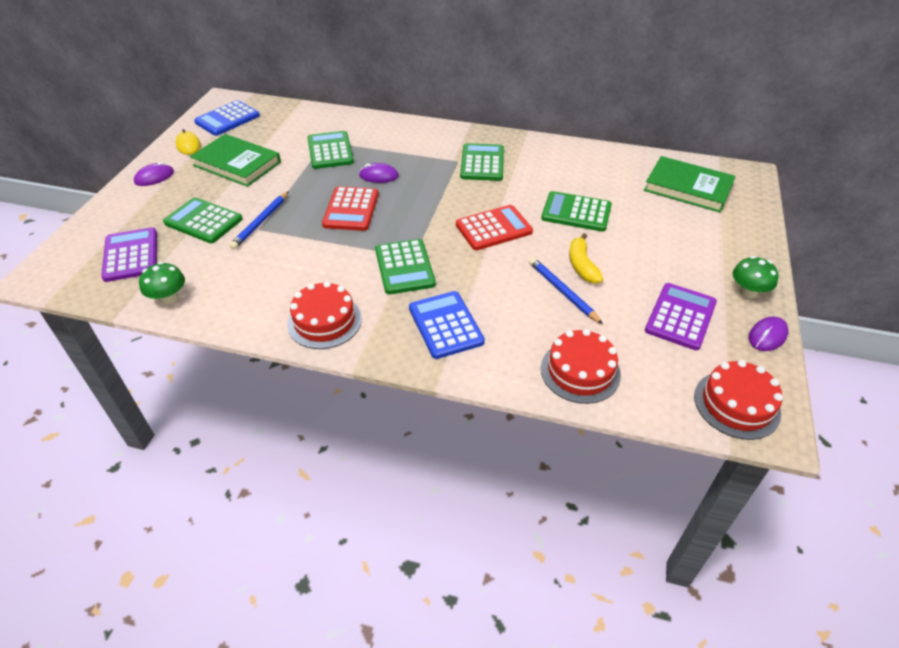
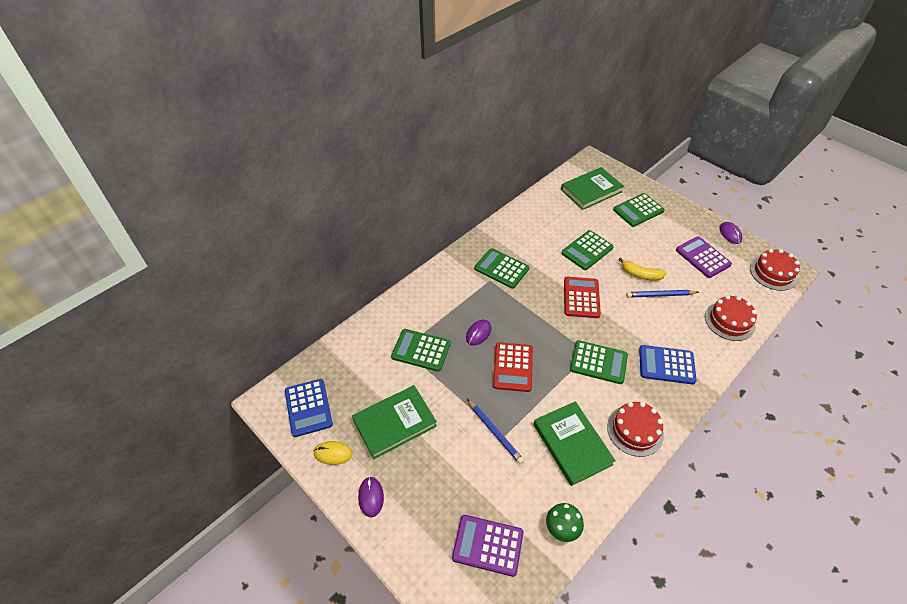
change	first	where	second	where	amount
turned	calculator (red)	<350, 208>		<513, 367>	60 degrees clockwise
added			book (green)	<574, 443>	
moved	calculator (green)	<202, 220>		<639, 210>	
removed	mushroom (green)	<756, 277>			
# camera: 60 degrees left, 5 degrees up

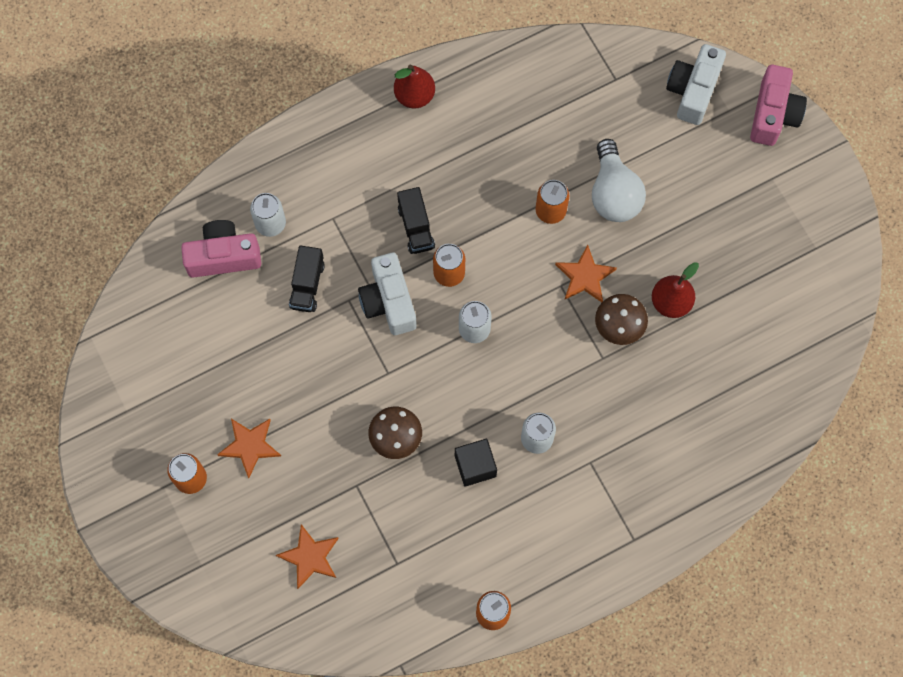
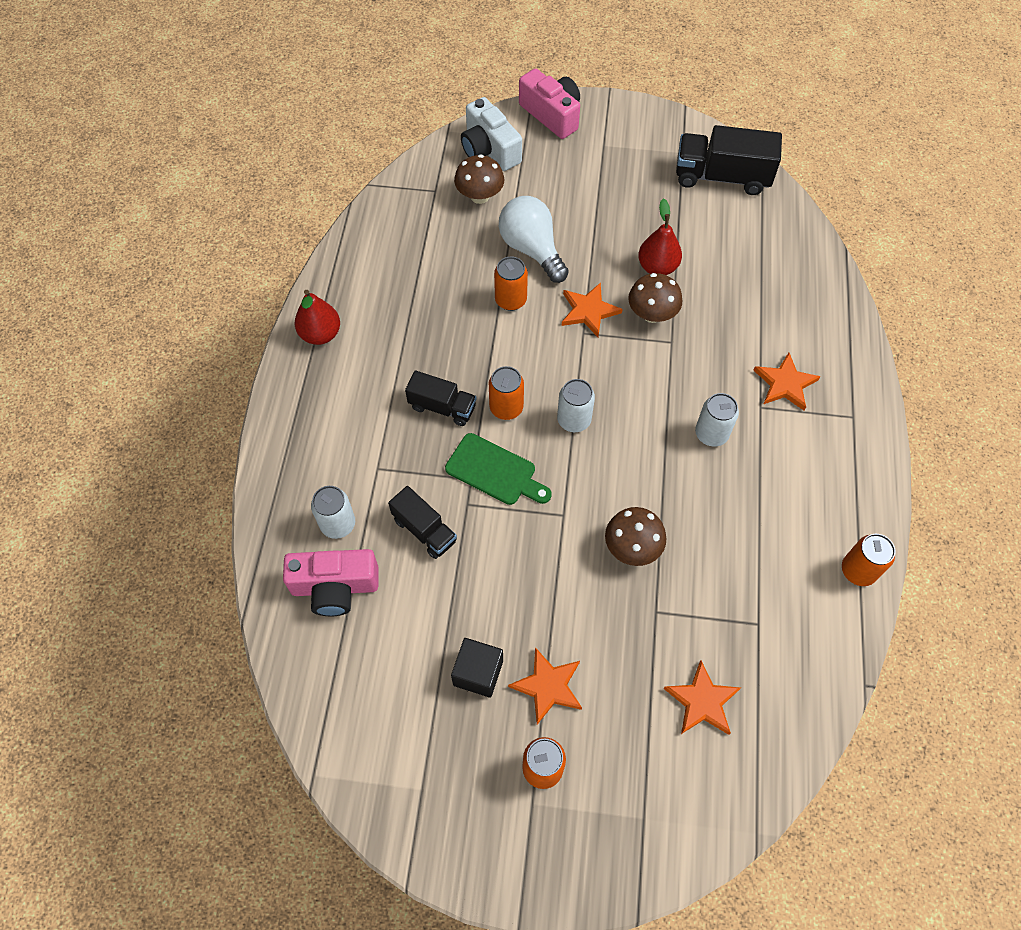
change	first	where	second	where	amount
turned	camera (pink)	<221, 249>		<331, 582>	120 degrees counterclockwise
replaced	camera (white)	<387, 293>	cutting board (green)	<498, 469>	
moved	cube (black)	<476, 463>		<477, 668>	
added			mushroom (brown)	<479, 179>	
turned	light bulb (white)	<619, 180>		<534, 239>	150 degrees counterclockwise
added			truck (black)	<729, 160>	
added			star (orange)	<787, 382>	
# camera: 55 degrees left, 10 degrees down

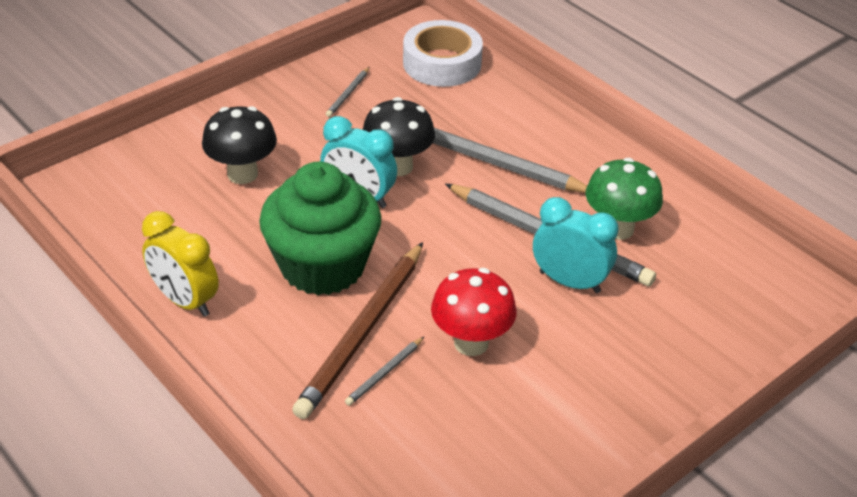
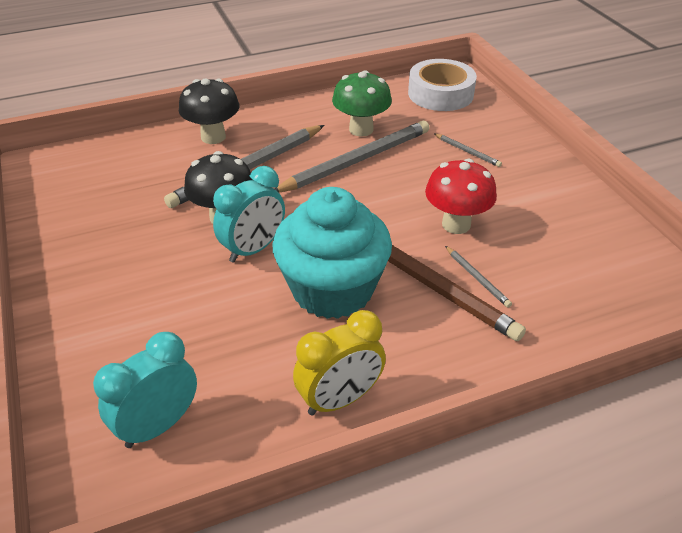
change	first	where	second	where	amount
moved	clock (turquoise)	<575, 245>		<145, 390>	
moved	mushroom (black)	<239, 145>		<209, 111>	
recoloured	cupcake (green)	<320, 228>	cupcake (turquoise)	<332, 253>	
moved	tape (white)	<443, 53>		<442, 85>	
moved	pencil (grey)	<347, 92>		<467, 150>	
# camera: 70 degrees left, 0 degrees up

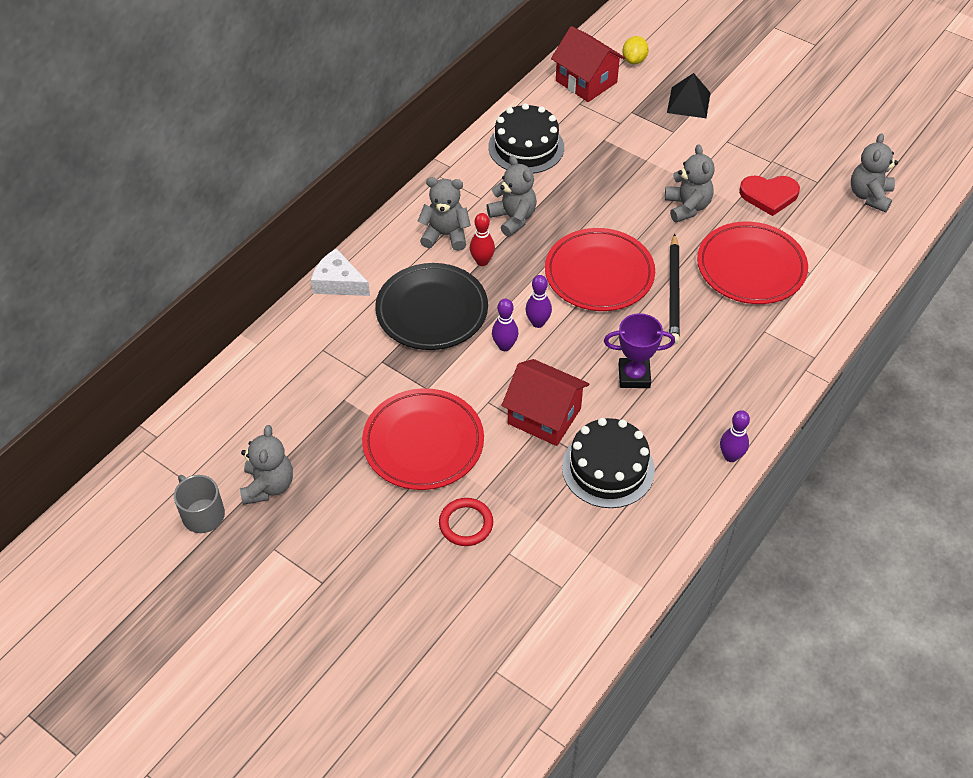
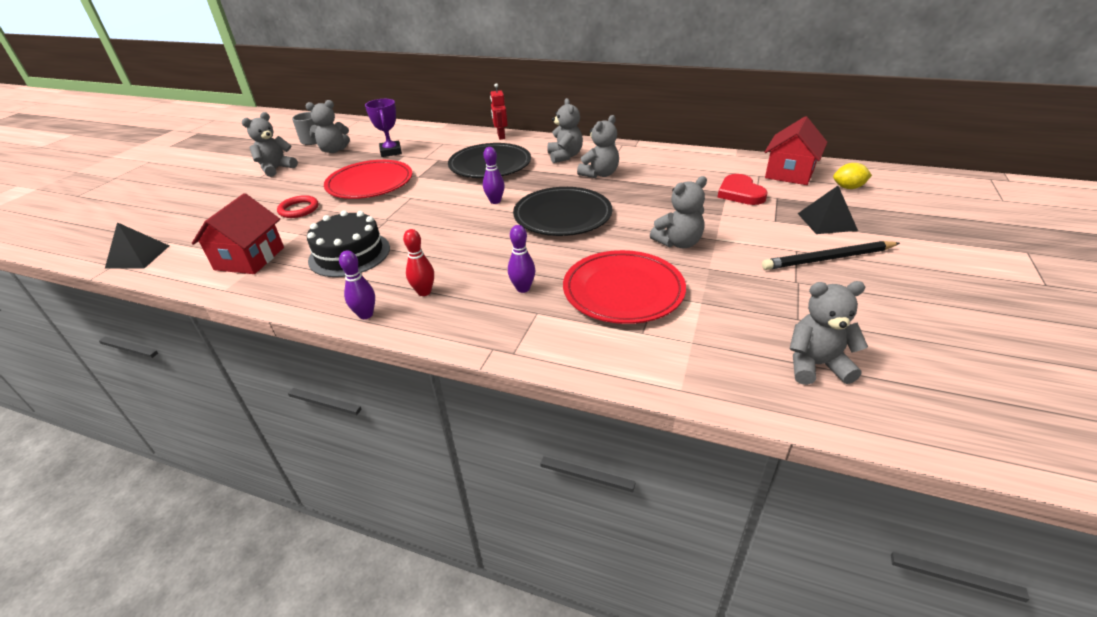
change	first	where	second	where	amount
added			pyramid (black)	<137, 245>	
moved	house (red)	<545, 402>		<238, 233>	
added			teddy bear (grey)	<270, 144>	
moved	trophy (purple)	<639, 350>		<383, 128>	
moved	bowling pin (red)	<482, 239>		<418, 262>	
replaced	cheese (white)	<340, 272>	robot (red)	<499, 111>	
moved	bowling pin (purple)	<505, 325>		<521, 259>	
recoloured	plate (red)	<600, 269>	plate (black)	<562, 211>	
moved	heart (red)	<769, 195>		<742, 189>	
moved	pencil (black)	<674, 288>		<831, 255>	
removed	cake (black)	<526, 138>			
# camera: 75 degrees right, 15 degrees down

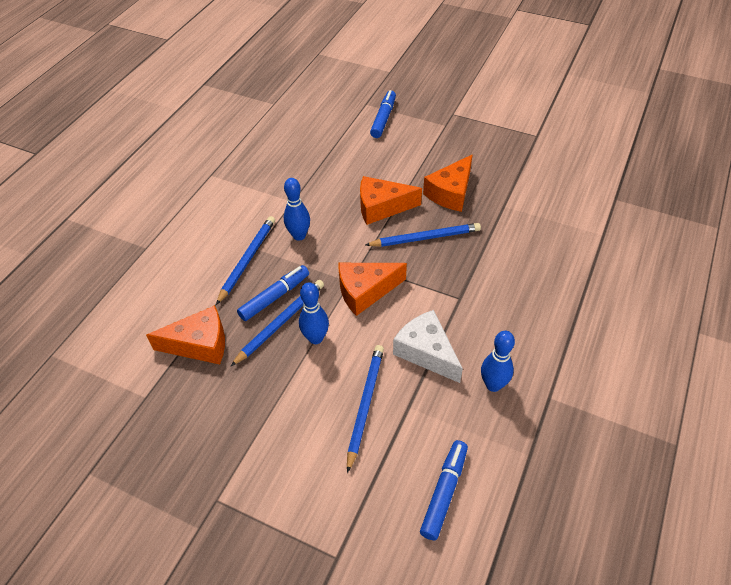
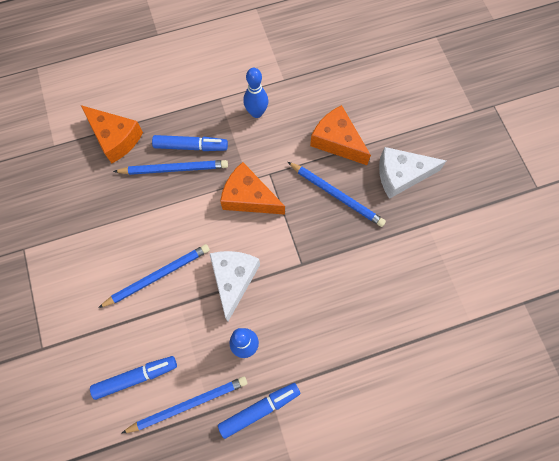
change	first	where	second	where	amount
moved	pencil (blue)	<245, 260>		<184, 405>	
moved	marker (blue)	<383, 114>		<259, 411>	
recoloured	cheese (orange)	<448, 183>	cheese (white)	<412, 173>	
removed	bowling pin (blue)	<314, 313>			
# camera: 45 degrees right, 20 degrees up

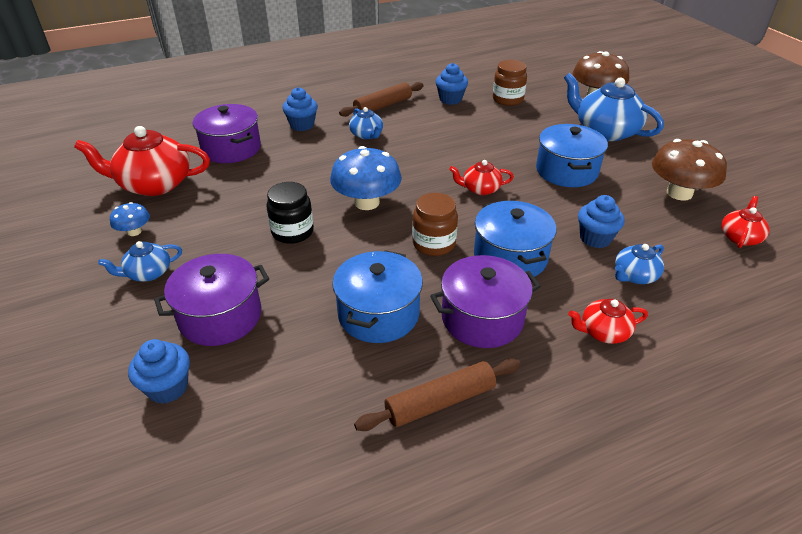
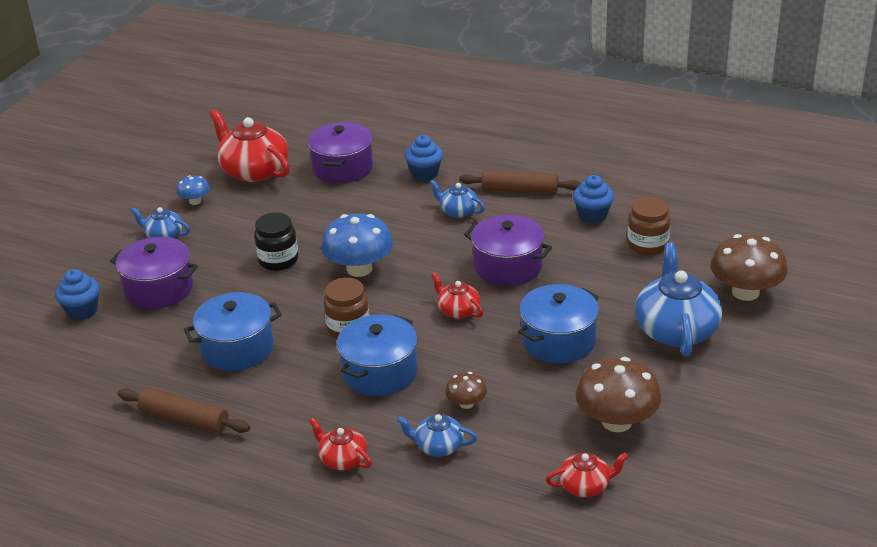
change	first	where	second	where	amount
turned	teapot (blue)	<366, 123>		<457, 199>	105 degrees clockwise
replaced	cupcake (blue)	<601, 221>	mushroom (brown)	<466, 390>	
moved	pot (purple)	<485, 301>		<508, 250>	
# camera: 50 degrees right, 5 degrees down

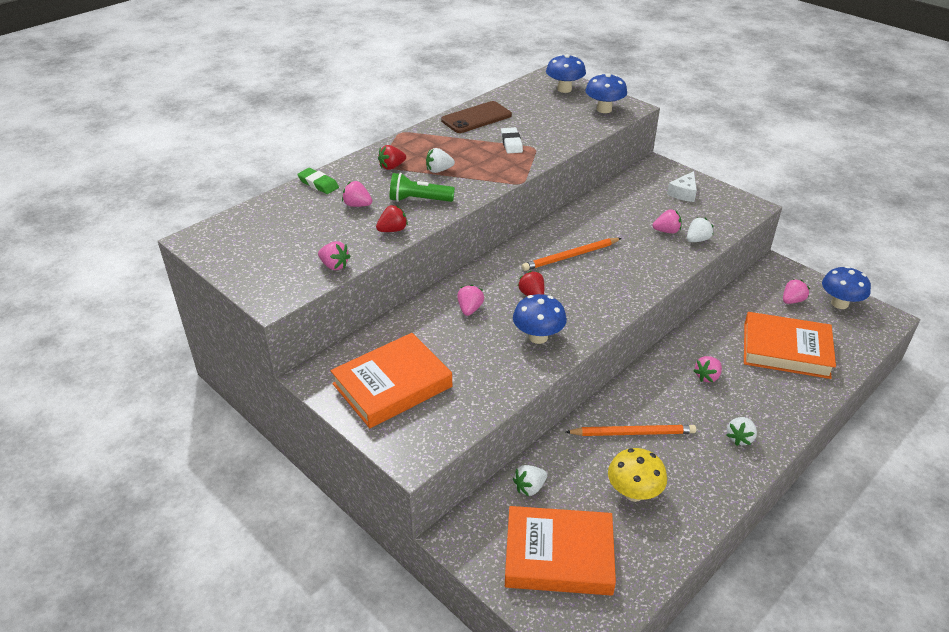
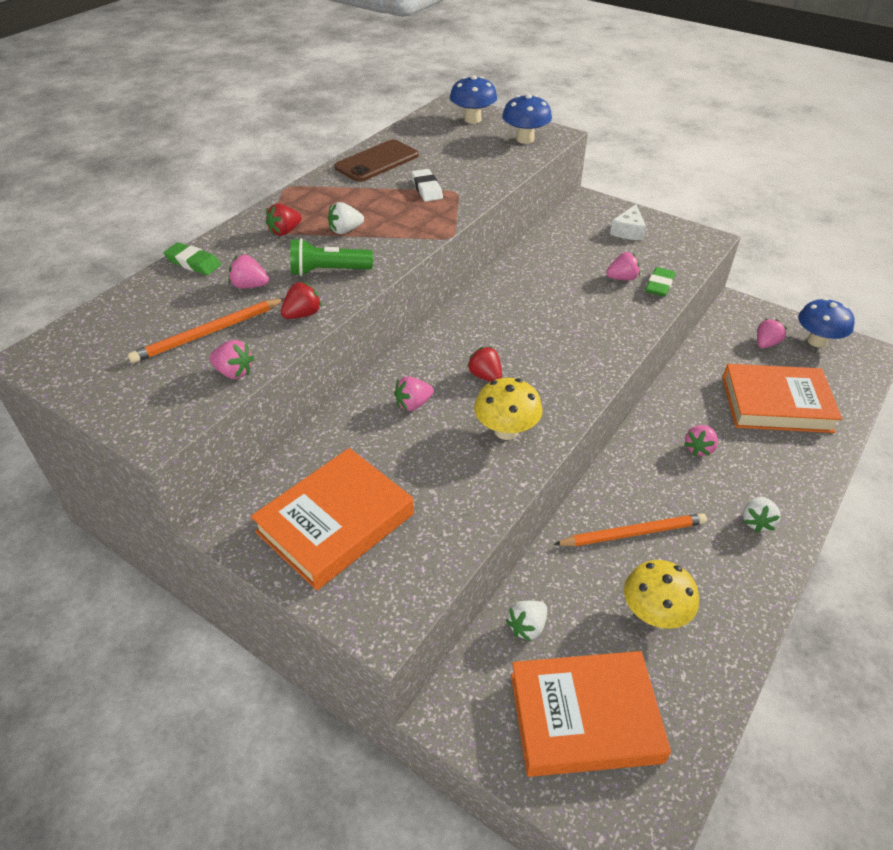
change	first	where	second	where	amount
moved	pencil (orange)	<572, 254>		<206, 330>	
turned	strawberry (pink)	<470, 300>		<414, 393>	120 degrees counterclockwise
recoloured	mushroom (blue)	<540, 319>	mushroom (yellow)	<508, 409>	
replaced	strawberry (white)	<700, 229>	eraser (green)	<660, 282>	
# camera: 10 degrees left, 5 degrees up

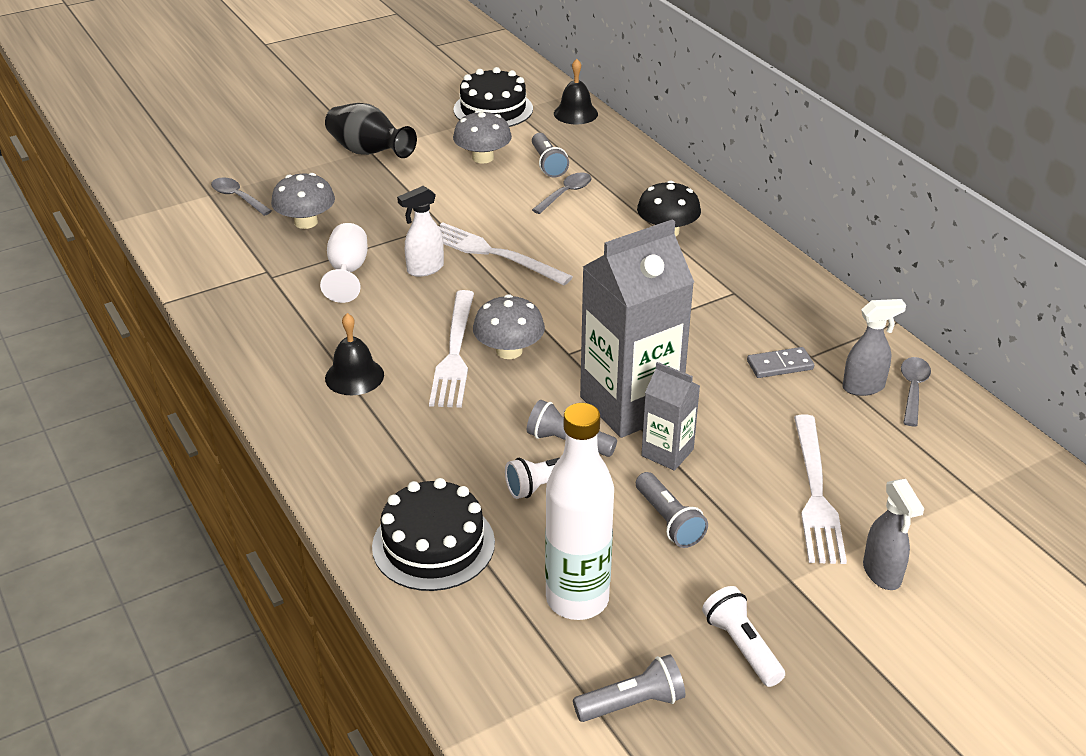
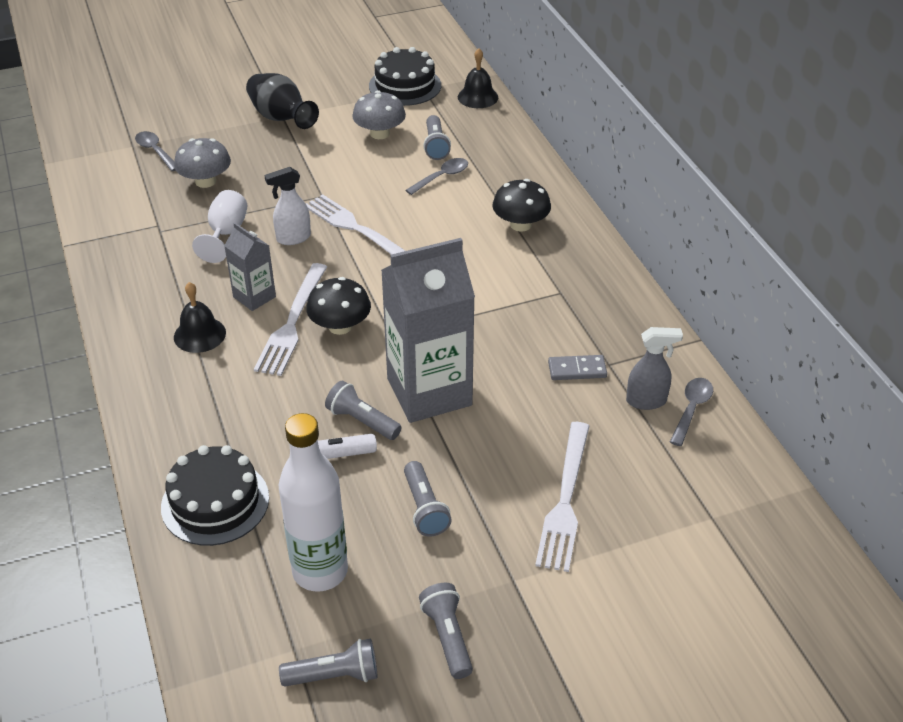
change	first	where	second	where	amount
moved	carton (grey)	<670, 416>		<250, 267>	
recoloured	mushroom (grey)	<509, 326>	mushroom (black)	<338, 306>	
recoloured	flashlight (white)	<743, 636>	flashlight (grey)	<446, 631>	
removed	spray bottle (grey)	<893, 534>			
# camera: 10 degrees right, 5 degrees up

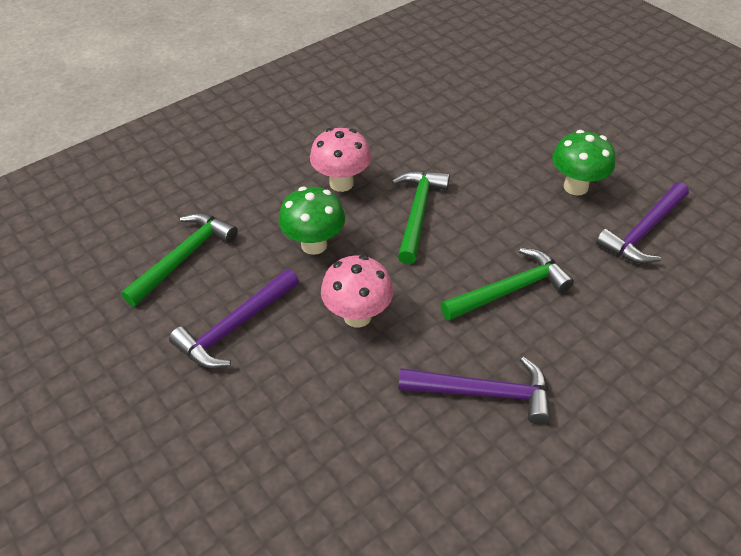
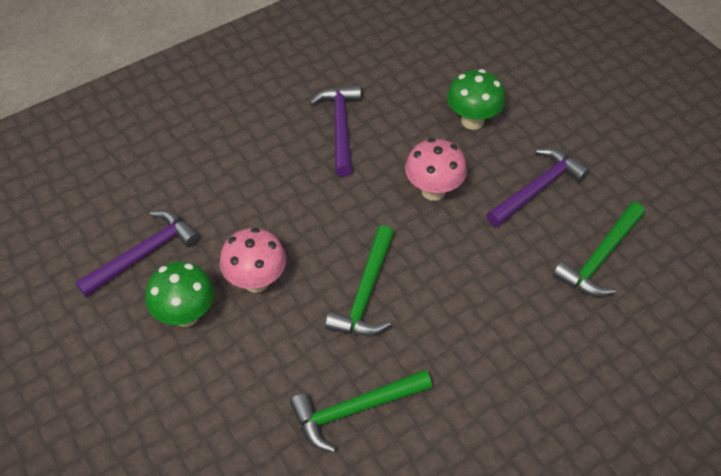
change	first	where	second	where	amount
moved	mushroom (pink)	<340, 160>		<252, 260>	
moved	hammer (green)	<507, 284>		<361, 411>	
turned	hammer (purple)	<475, 391>		<335, 131>	75 degrees clockwise
moved	mushroom (green)	<311, 221>		<476, 99>	
# camera: 175 degrees left, 5 degrees up

